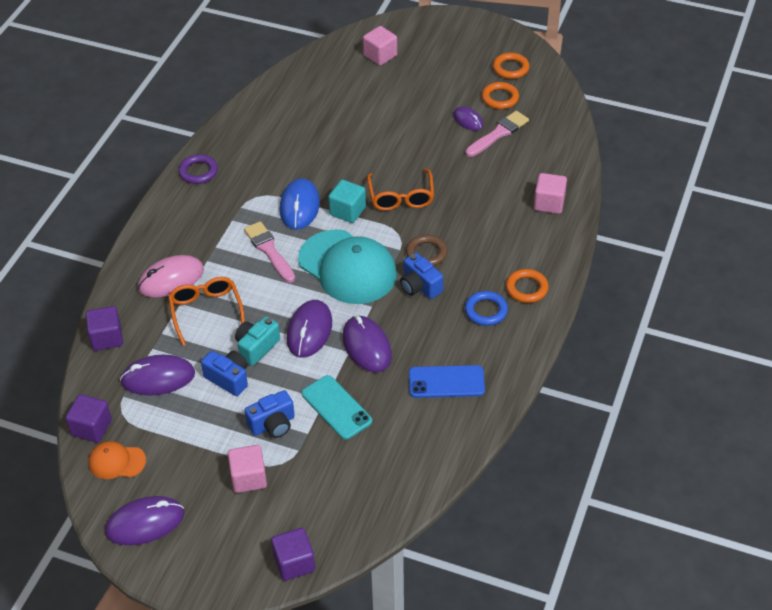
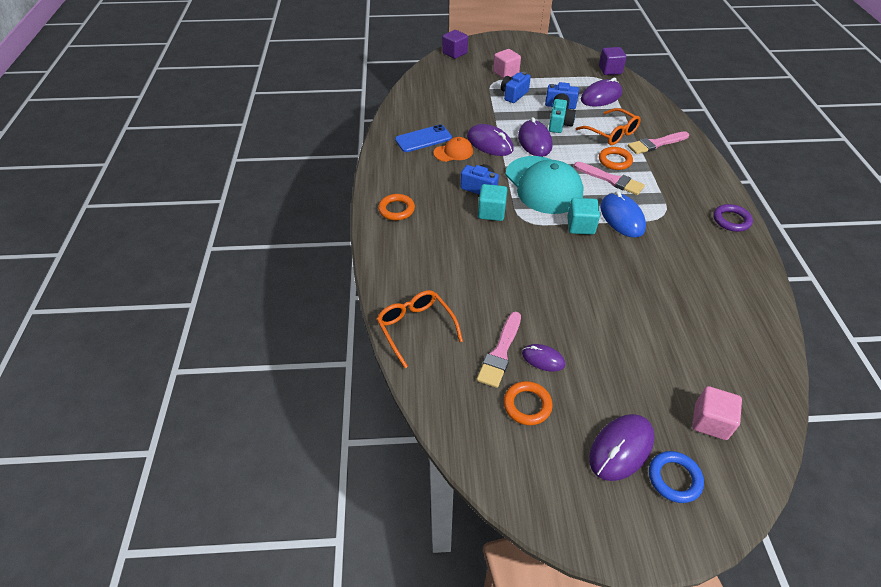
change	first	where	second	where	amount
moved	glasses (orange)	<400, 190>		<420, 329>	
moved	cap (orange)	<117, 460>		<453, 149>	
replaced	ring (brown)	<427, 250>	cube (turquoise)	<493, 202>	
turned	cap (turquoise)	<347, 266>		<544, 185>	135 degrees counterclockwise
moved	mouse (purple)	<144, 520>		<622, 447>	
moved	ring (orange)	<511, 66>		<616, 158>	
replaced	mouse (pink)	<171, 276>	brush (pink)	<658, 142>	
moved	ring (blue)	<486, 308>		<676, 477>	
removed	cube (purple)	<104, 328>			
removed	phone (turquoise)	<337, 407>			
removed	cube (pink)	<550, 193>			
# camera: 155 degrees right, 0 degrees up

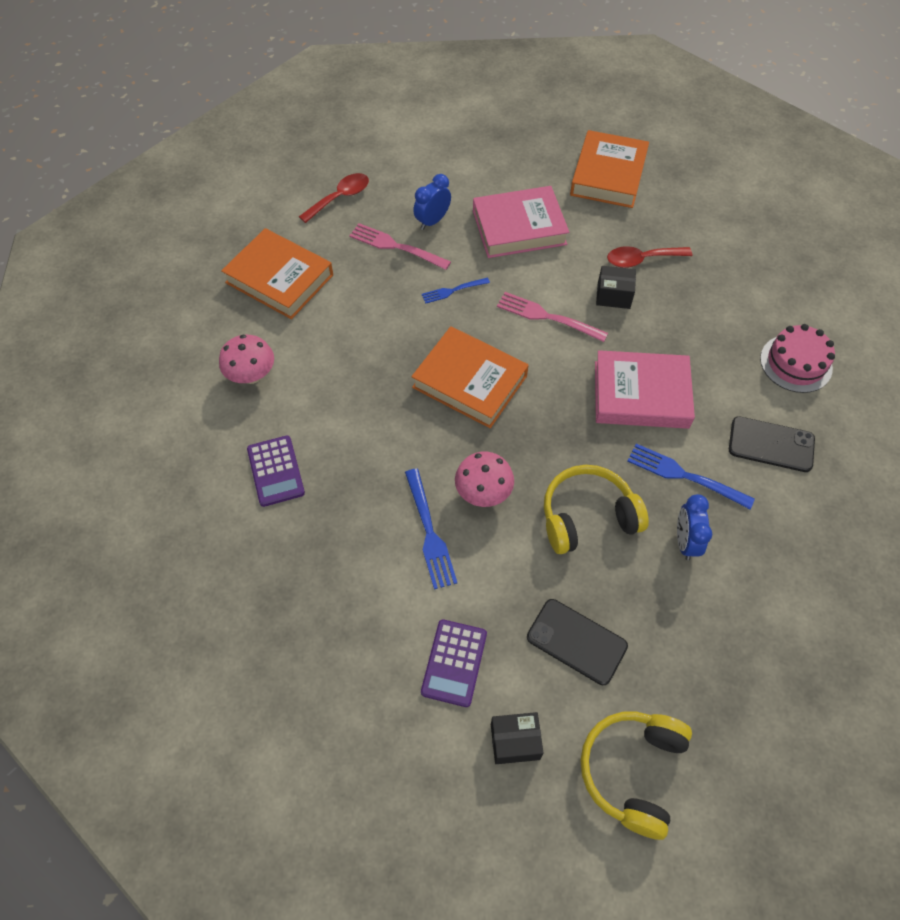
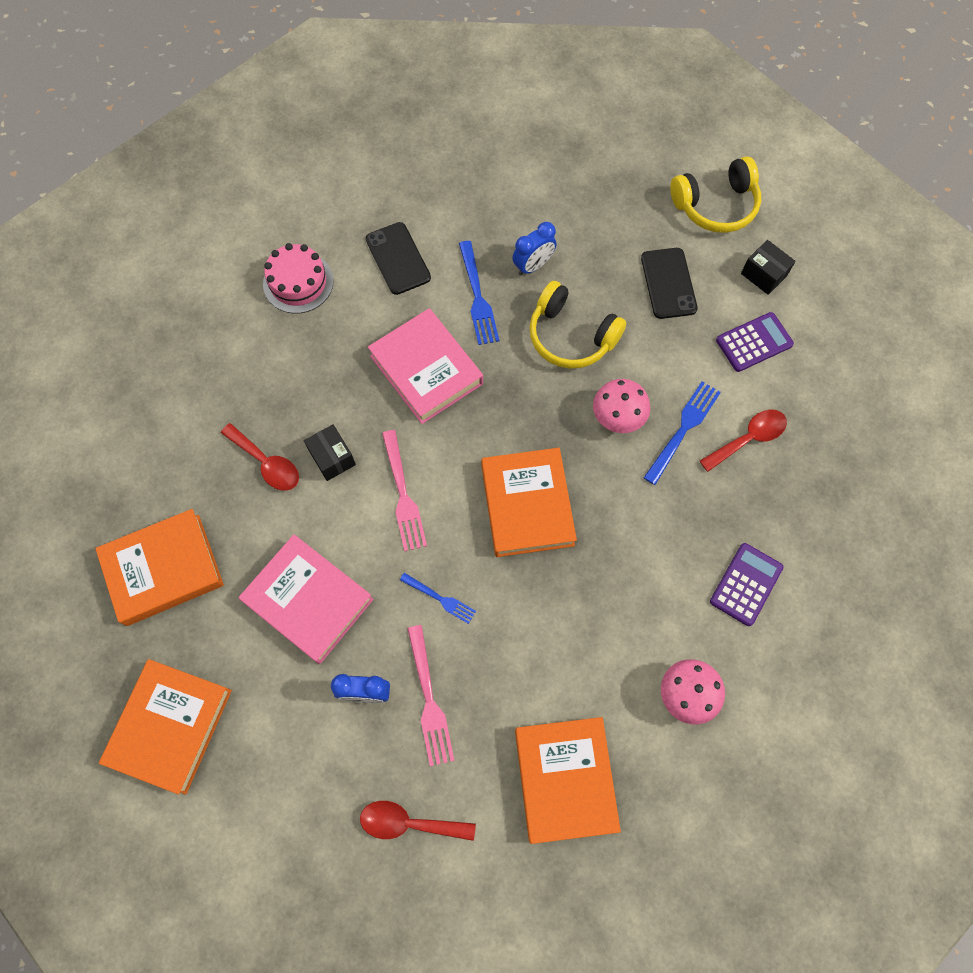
change	first	where	second	where	amount
added			book (orange)	<165, 727>	
added			spoon (red)	<743, 441>	
# camera: 130 degrees left, 10 degrees up

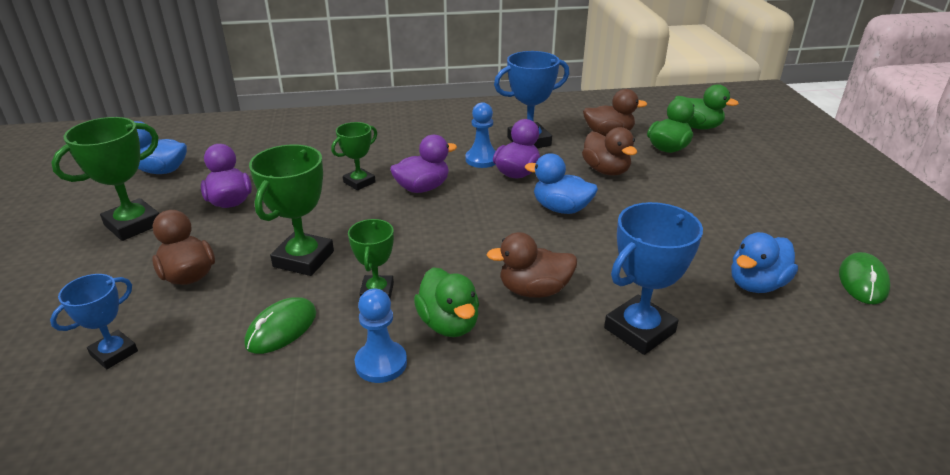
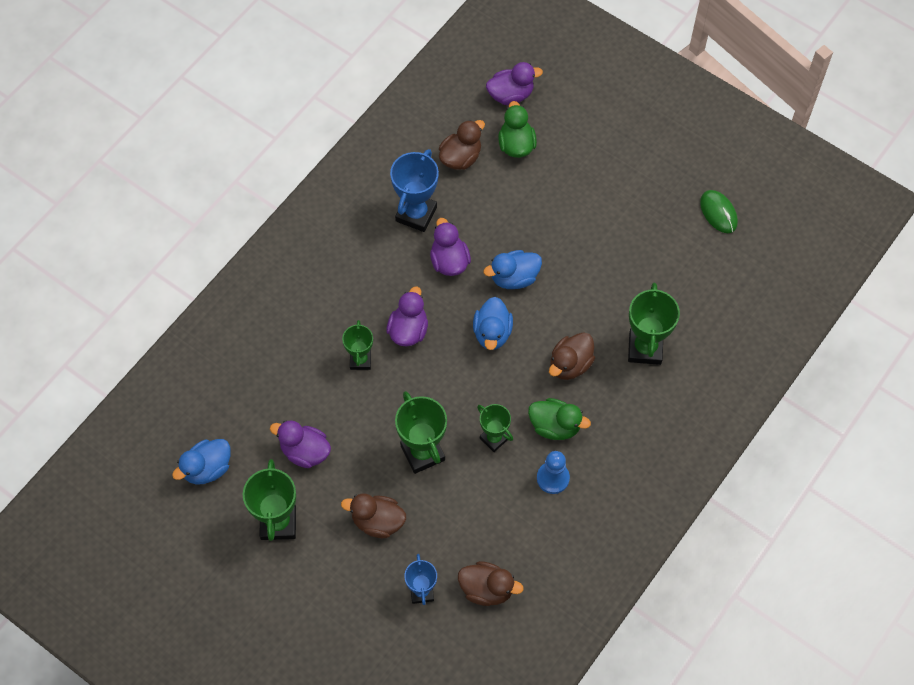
change	first	where	second	where	amount
moved	duck (brown)	<609, 151>		<491, 583>	
moved	duck (blue)	<764, 262>		<493, 323>	
recoloured	duck (green)	<706, 107>	duck (purple)	<514, 83>	
recoloured	trophy (blue)	<653, 278>	trophy (green)	<654, 324>	
removed	mouse (green)	<280, 325>			
removed	pawn (blue)	<480, 135>			
# camera: 45 degrees left, 30 degrees up

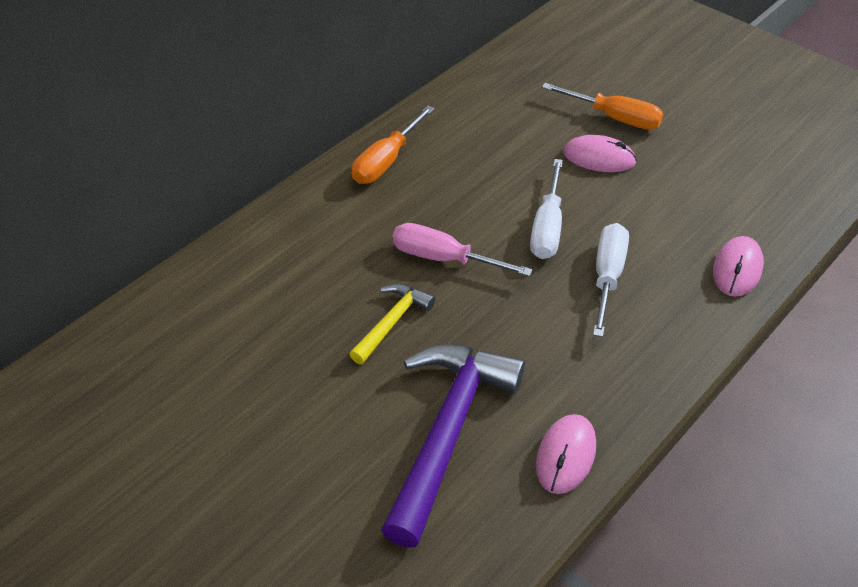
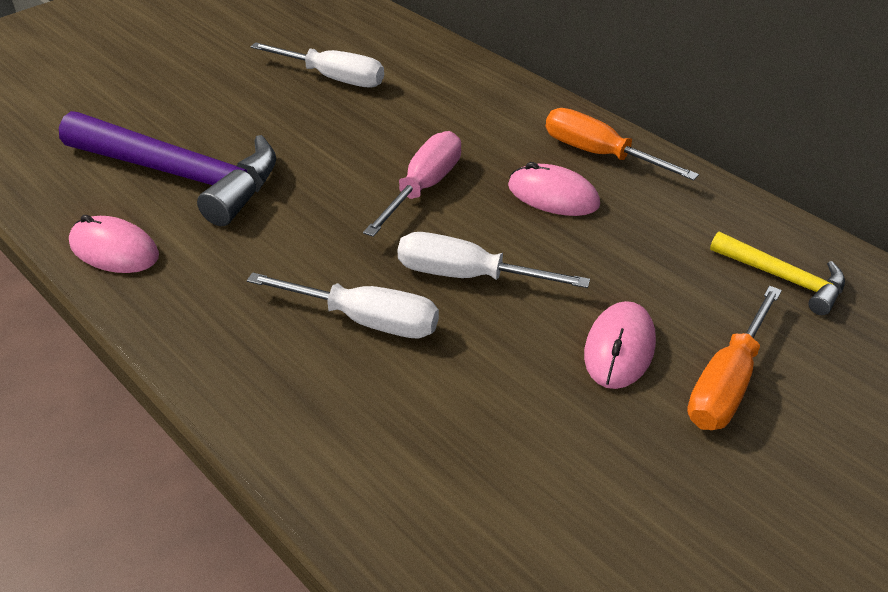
change	first	where	second	where	amount
added			screwdriver (white)	<317, 64>	
moved	mouse (pink)	<738, 266>		<554, 189>	
moved	hammer (yellow)	<392, 324>		<777, 273>	
# camera: 95 degrees right, 5 degrees down

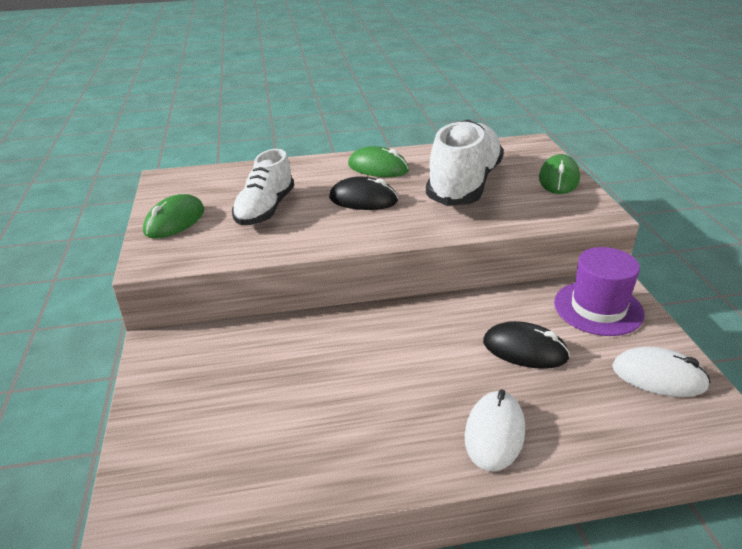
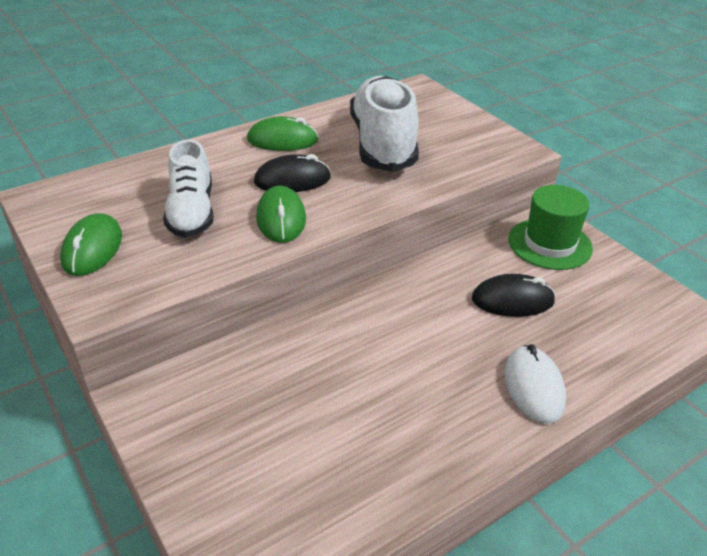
change	first	where	second	where	amount
moved	mouse (green)	<559, 174>		<281, 214>	
recoloured	hat (purple)	<599, 291>	hat (green)	<550, 227>	
removed	mouse (white)	<661, 372>			
# camera: 25 degrees left, 5 degrees up

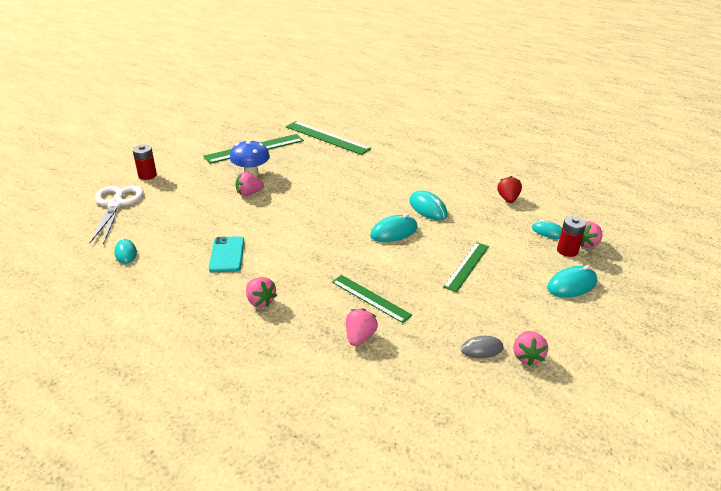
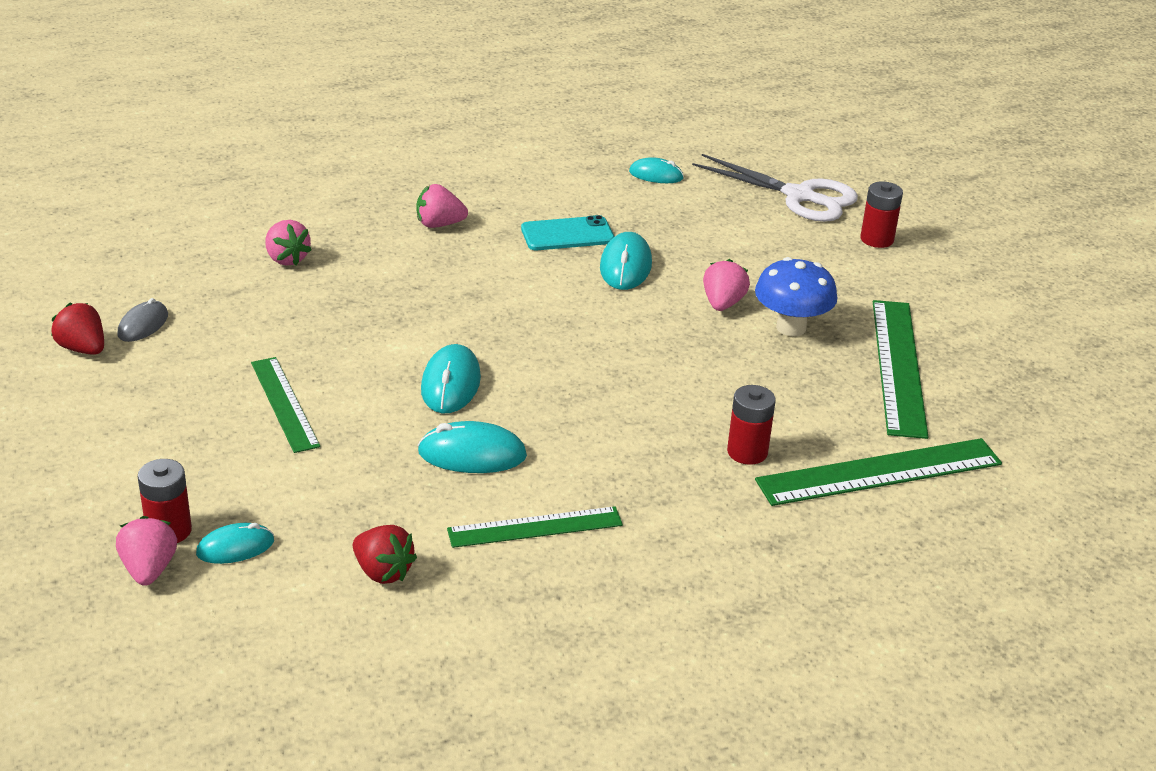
change	first	where	second	where	amount
recoloured	strawberry (pink)	<530, 348>	strawberry (red)	<77, 329>	
moved	ruler (green)	<372, 299>		<535, 527>	
turned	phone (turquoise)	<226, 254>		<568, 232>	45 degrees counterclockwise
moved	mouse (turquoise)	<572, 281>		<626, 261>	
added			battery (red)	<751, 425>	
# camera: 125 degrees right, 0 degrees up

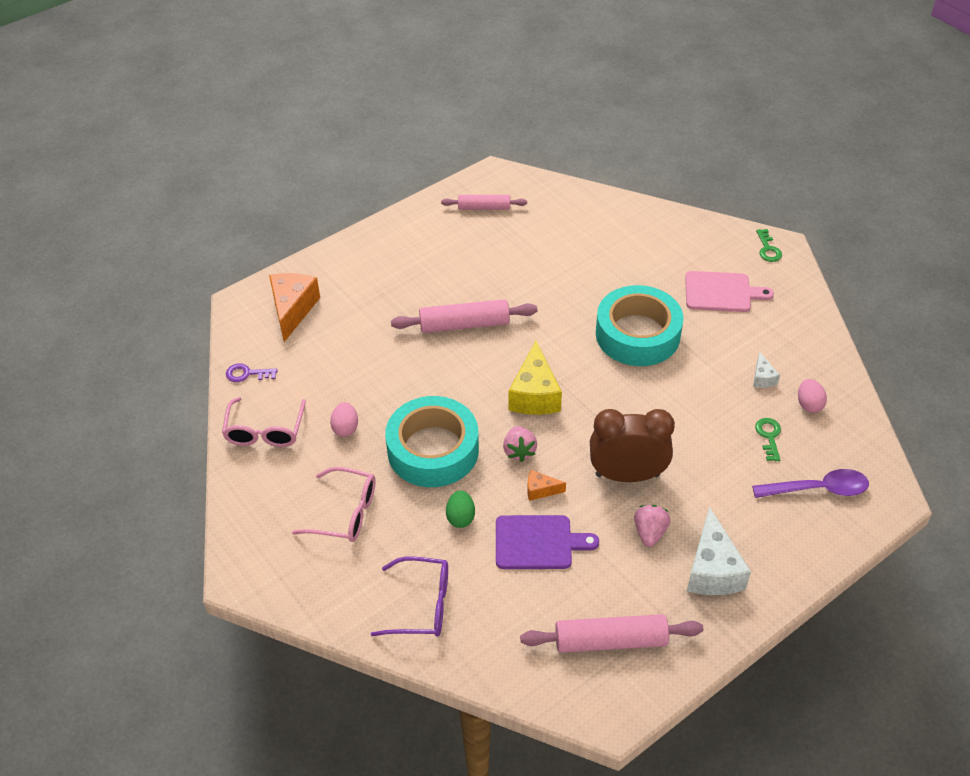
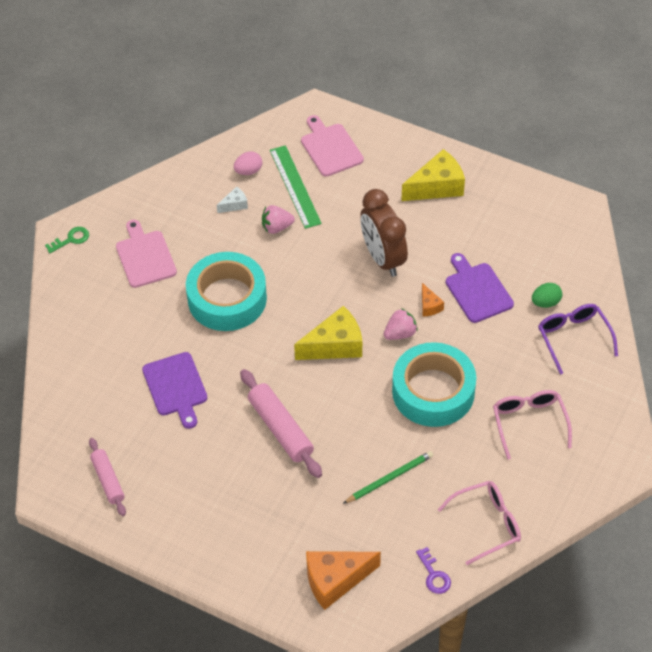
change	first	where	second	where	amount
added			cutting board (purple)	<174, 390>	
moved	strawberry (pink)	<652, 526>		<278, 219>	
replaced	key (green)	<768, 439>	ruler (green)	<296, 187>	
replaced	spoon (purple)	<810, 483>	cutting board (pink)	<332, 146>	
added			pencil (green)	<388, 477>	
recoloured	cheese (white)	<719, 550>	cheese (yellow)	<433, 175>	
moved	egg (green)	<460, 509>		<547, 295>	
removed	egg (pink)	<344, 419>			
removed	rolling pin (pink)	<611, 633>			
# camera: 115 degrees left, 5 degrees up

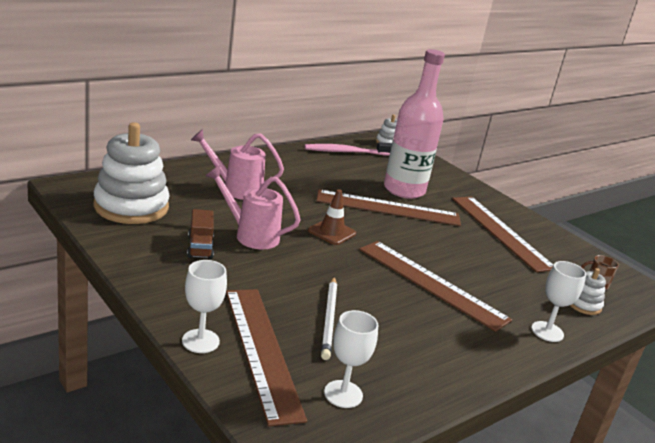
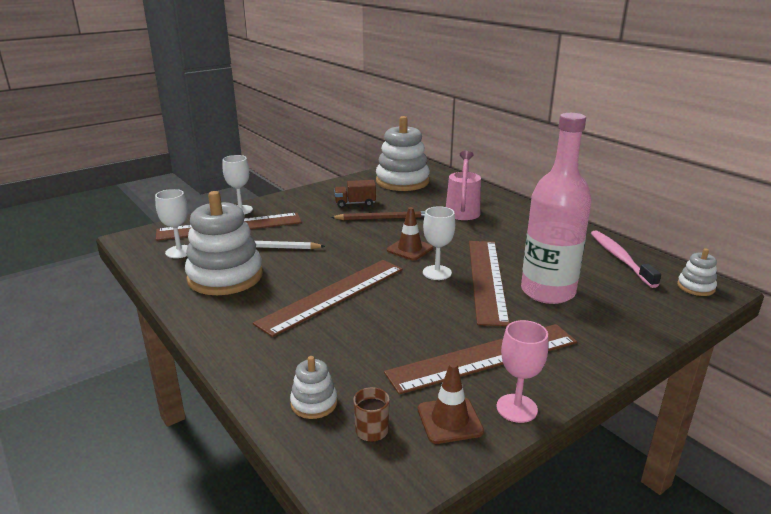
change	first	where	second	where	amount
added			stacking toy (white)	<224, 243>	
replaced	watering can (pink)	<253, 207>	pencil (brown)	<378, 215>	
added			traffic cone (brown)	<451, 403>	
moved	goblet (white)	<558, 301>		<439, 243>	
added			goblet (pink)	<522, 371>	
# camera: 95 degrees right, 0 degrees up

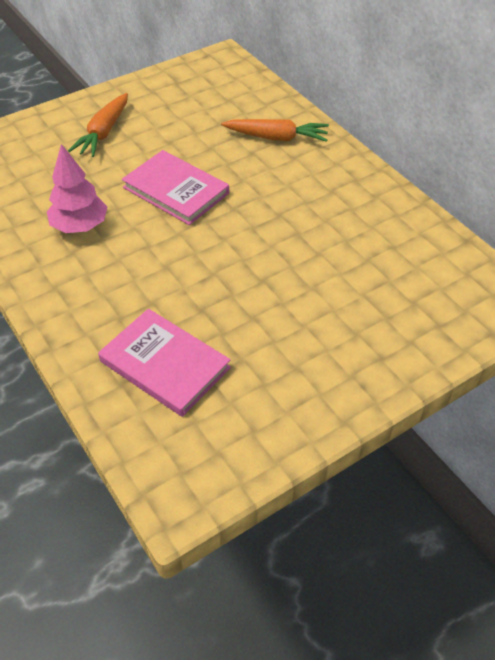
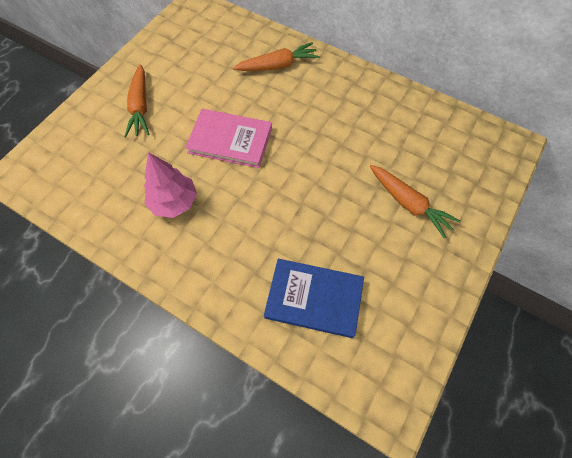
change	first	where	second	where	amount
recoloured	book (pink)	<164, 363>	book (blue)	<314, 298>	
added			carrot (orange)	<415, 202>	
# camera: 25 degrees left, 15 degrees up

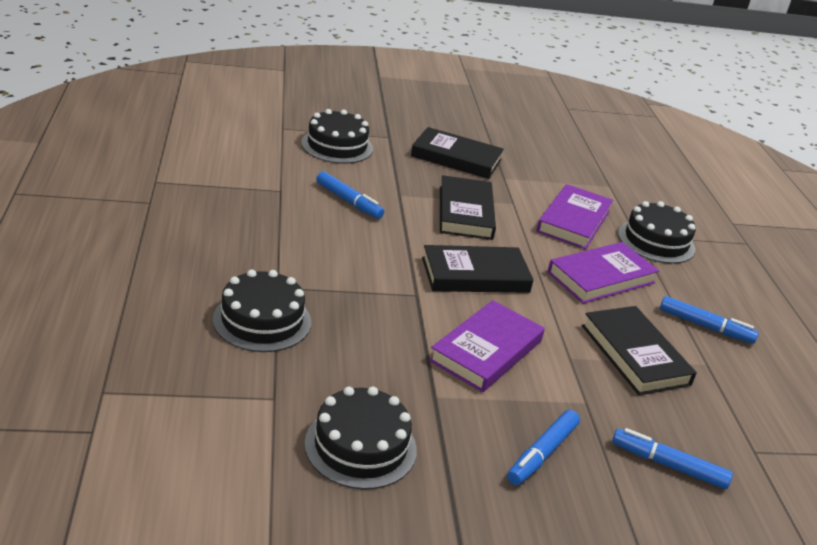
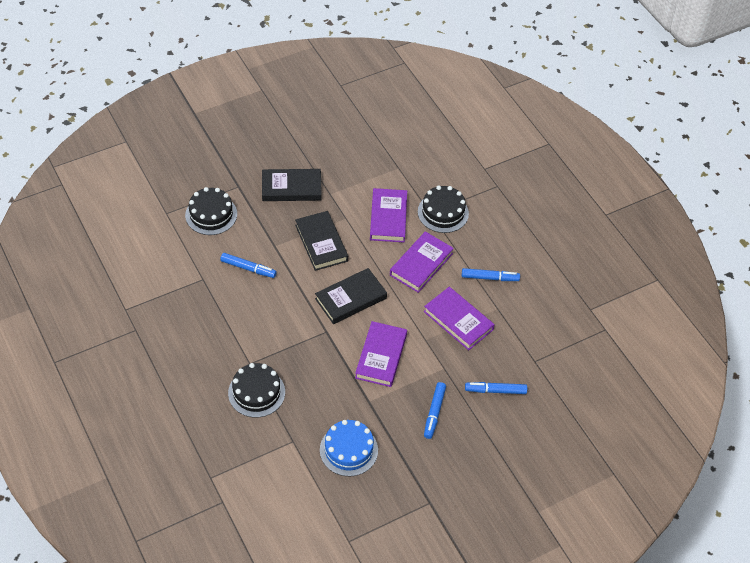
change	first	where	second	where	amount
recoloured	cake (black)	<360, 438>	cake (blue)	<349, 448>	
recoloured	book (black)	<639, 350>	book (purple)	<459, 318>	
# camera: 20 degrees left, 20 degrees up

